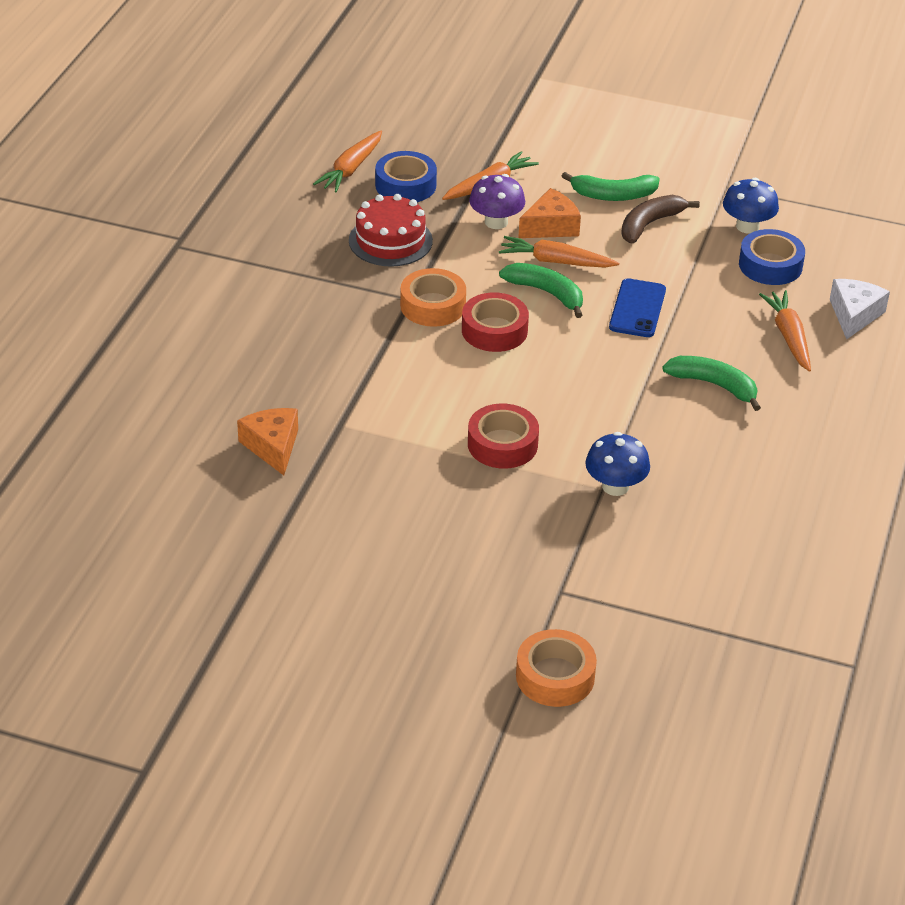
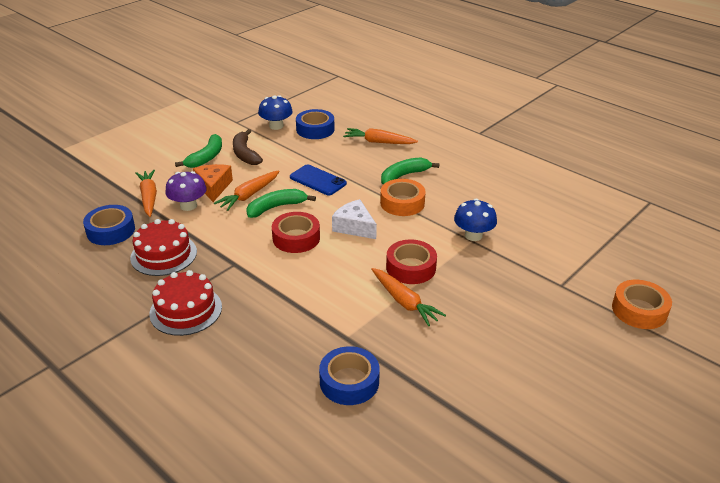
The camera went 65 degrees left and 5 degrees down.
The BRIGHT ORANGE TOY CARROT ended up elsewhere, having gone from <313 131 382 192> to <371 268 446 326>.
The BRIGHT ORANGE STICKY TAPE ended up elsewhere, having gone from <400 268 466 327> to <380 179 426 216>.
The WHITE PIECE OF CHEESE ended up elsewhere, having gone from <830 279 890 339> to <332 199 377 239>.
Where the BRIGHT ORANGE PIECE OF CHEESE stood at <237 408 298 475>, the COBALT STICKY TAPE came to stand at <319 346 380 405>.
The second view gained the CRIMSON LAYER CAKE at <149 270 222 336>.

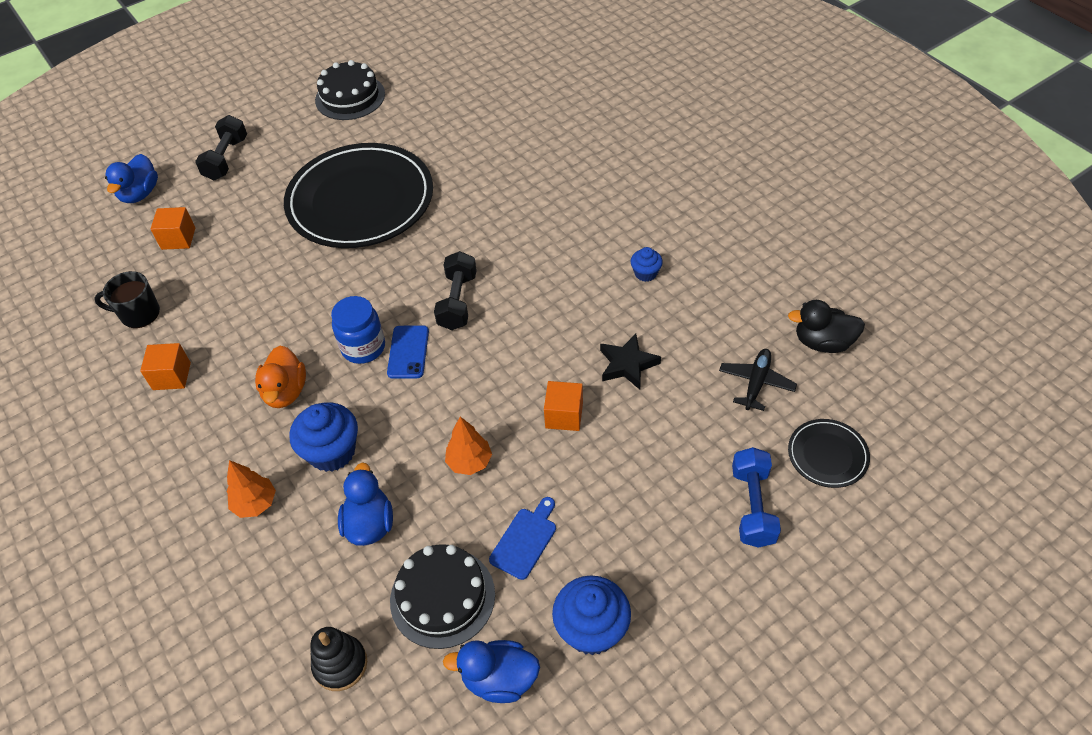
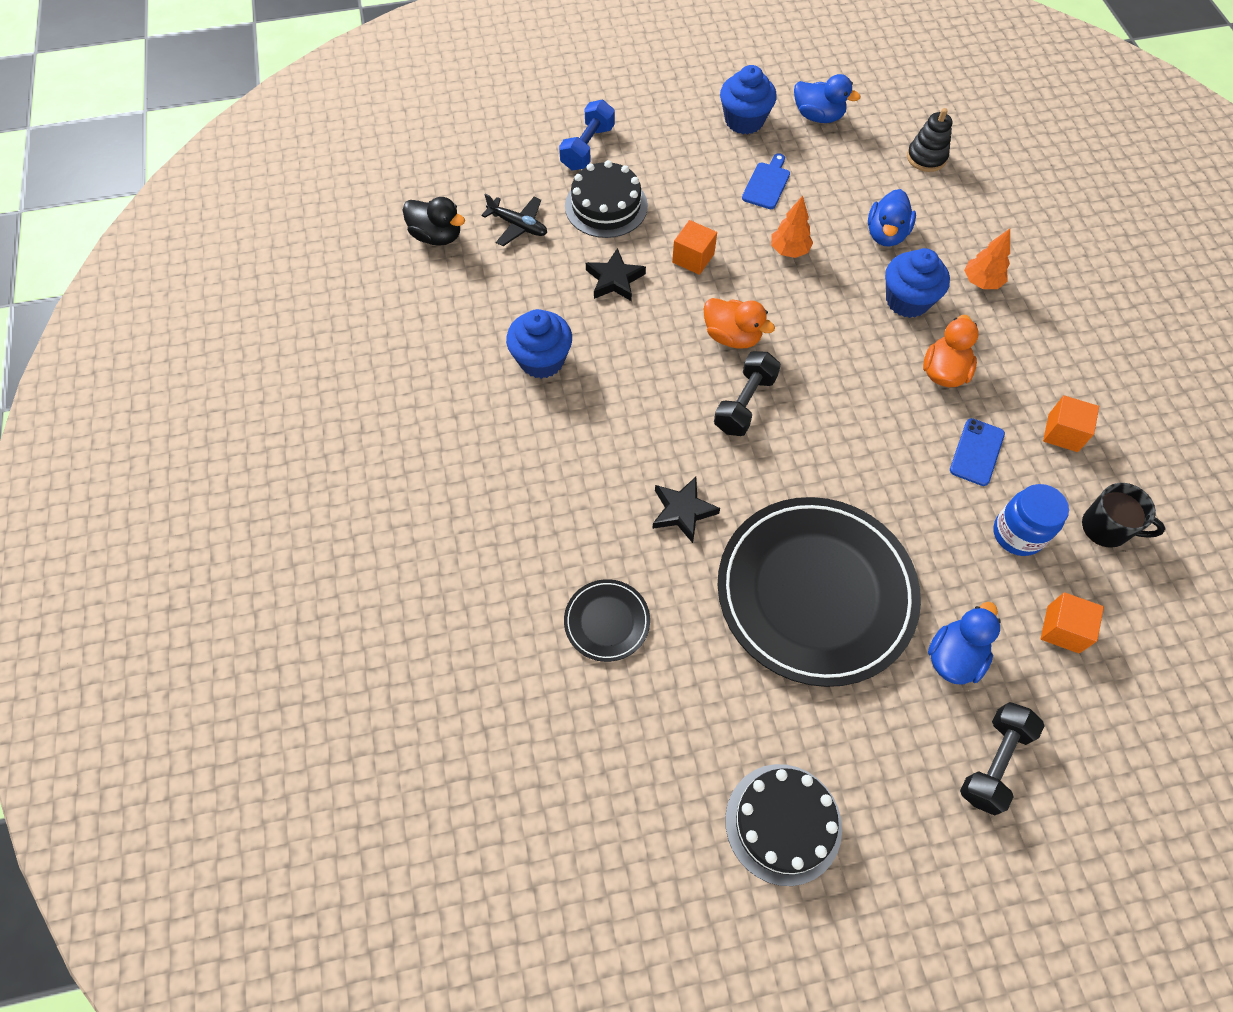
The camera went 160 degrees left and 10 degrees up.
The COBALT DUCK ended up elsewhere, having gone from <105 154 158 203> to <928 602 1001 685>.
The size of the COBALT CUPCAKE at <631 247 663 282> changed by a factor of 1.86.
The COBALT PRESERVE JAR ended up elsewhere, having gone from <331 296 385 364> to <993 484 1069 556>.
The COBALT MOBILE PHONE ended up elsewhere, having gone from <387 325 429 379> to <950 418 1005 486>.
The BLACK PLANE at <719 349 797 411> ended up facing another way, 105 degrees counterclockwise from before.
The BLACK PLATE ended up elsewhere, having gone from <788 419 870 488> to <564 579 650 662>.
The COBALT BREAD BOARD at <489 497 556 580> ended up facing another way, 150 degrees clockwise from before.
The BLACK LAYER CAKE ended up elsewhere, having gone from <390 544 495 649> to <565 160 648 238>.
The second view gained the BRIGHT ORANGE DUCK at <704 298 775 349>.
The second view gained the BLACK STAR at <652 477 720 543>.

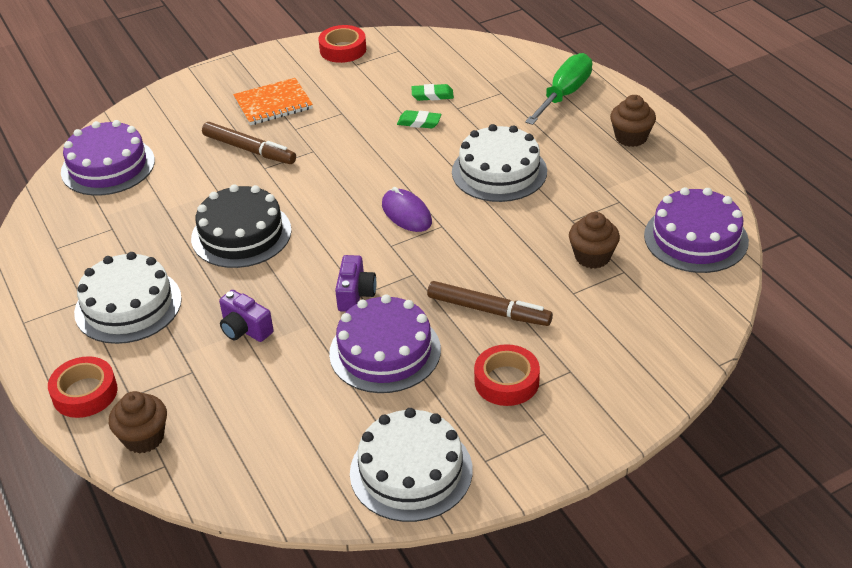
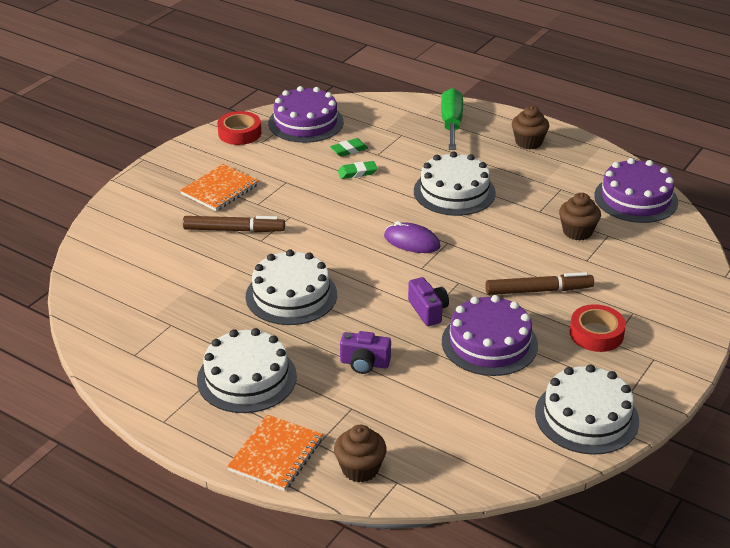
The camera went 30 degrees left and 5 degrees down.
The VIOLET LAYER CAKE ended up elsewhere, having gone from <61 120 155 196> to <268 86 344 143>.
What was the BLACK LAYER CAKE at <191 184 292 268> turned into the WHITE LAYER CAKE at <246 249 337 325>.
Where the CRIMSON STICKY TAPE stood at <48 356 118 418>, the BRIGHT ORANGE EXERCISE BOOK came to stand at <227 415 323 491>.

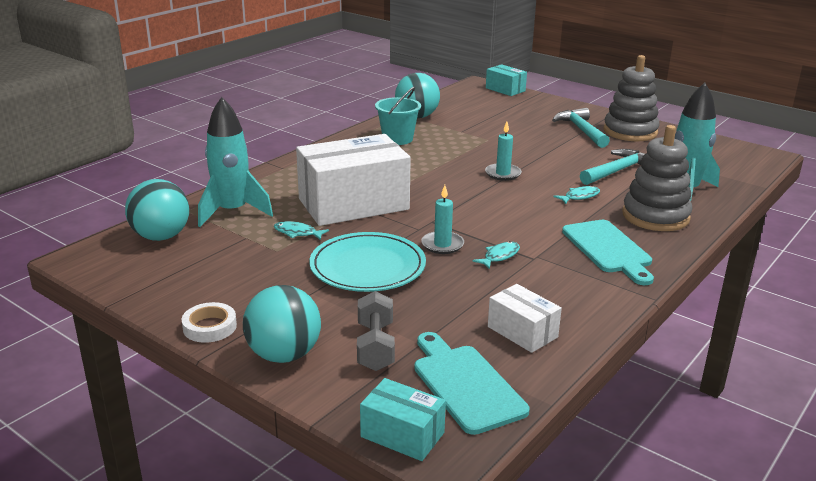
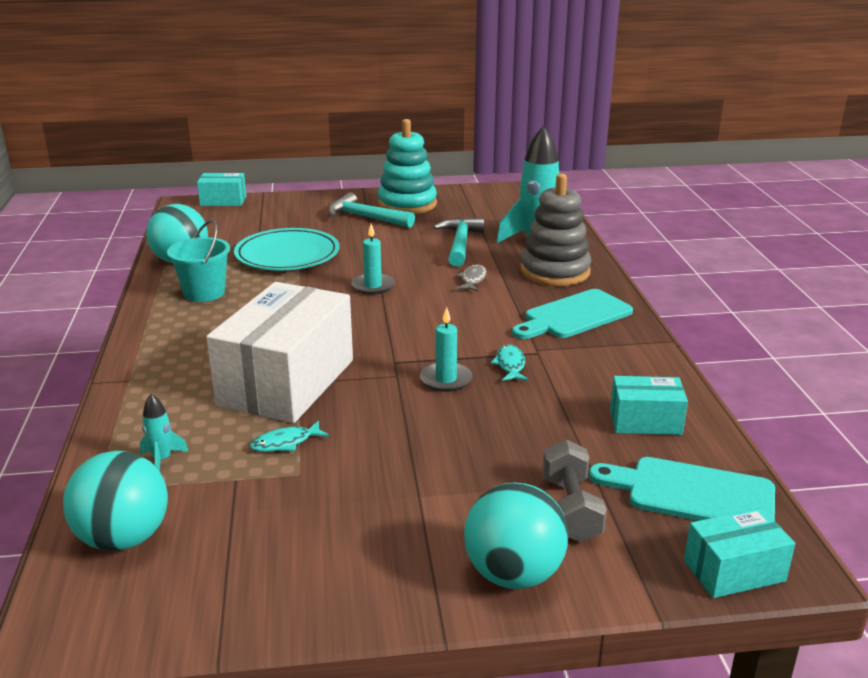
The camera went 45 degrees left and 0 degrees up.
What was the ASH-GREY STACKING TOY at <604 55 659 141> turned into the AQUA STACKING TOY at <378 119 437 214>.
The size of the AQUA SPACESHIP at <198 97 273 227> changed by a factor of 0.44.
What was the AQUA TOY FISH at <553 186 600 204> turned into the ASH-GREY TOY FISH at <456 264 487 291>.
The AQUA BREAD BOARD at <562 220 654 285> ended up facing another way, 120 degrees clockwise from before.
The AQUA PLATE ended up elsewhere, having gone from <309 232 426 292> to <234 228 340 271>.
What was the WHITE PACKAGE at <488 284 562 353> turned into the AQUA PACKAGE at <610 376 688 435>.
The ASH-GREY DUMBBELL at <357 291 395 371> ended up facing another way, 45 degrees clockwise from before.
The second view lost the WHITE STICKY TAPE at <182 302 237 343>.

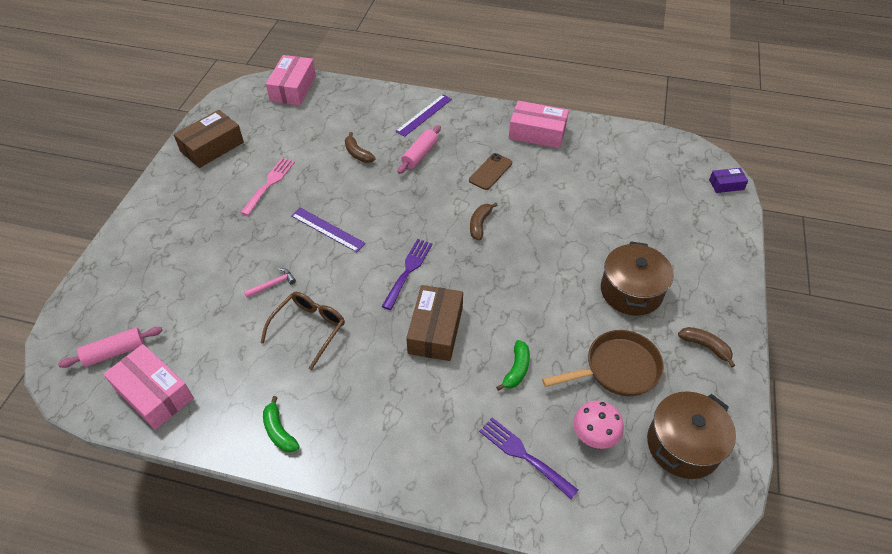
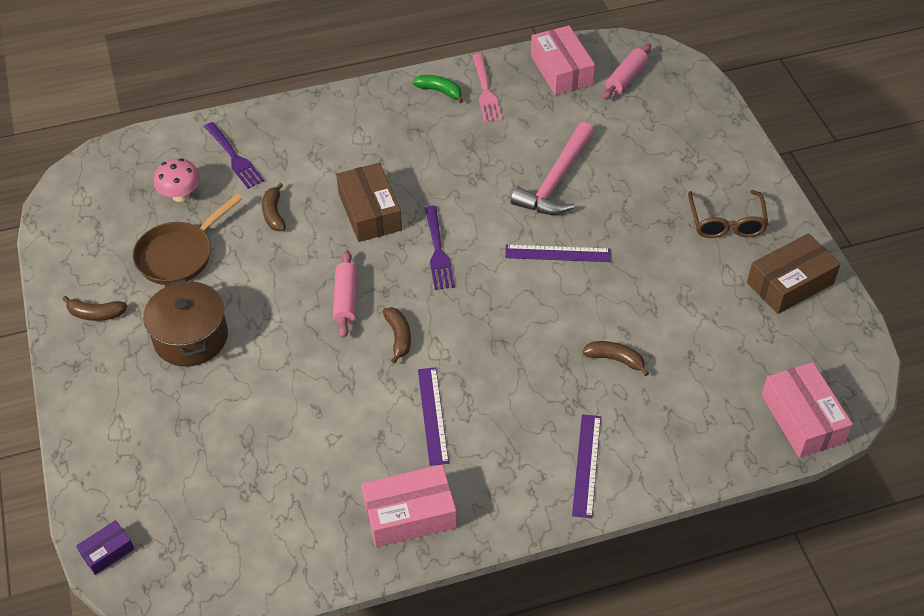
The camera went 150 degrees right and 0 degrees up.
The RUSSET PACKAGE at <174 110 244 168> ended up facing another way, 45 degrees clockwise from before.
The ROSE-PINK DOUGH ROLLER ended up elsewhere, having gone from <397 125 441 174> to <333 250 357 338>.
Where the RUSSET MOBILE PHONE stood at <469 153 512 190>, the VIOLET RULER came to stand at <418 367 449 466>.
The ROSE-PINK FORK ended up elsewhere, having gone from <240 158 295 216> to <472 54 502 123>.
The size of the ROSE-PINK HAMMER at <244 268 296 298> changed by a factor of 2.31.
The RUSSET EYEGLASSES ended up elsewhere, having gone from <260 292 345 370> to <688 190 768 238>.
What was the GREEN BANANA FRUIT at <496 340 530 391> turned into the RUSSET BANANA FRUIT at <262 183 286 231>.
The ROSE-PINK PACKAGE at <103 344 194 430> ended up facing another way, 60 degrees clockwise from before.
The second view lost the RUSSET COOKING POT at <647 391 736 479>.
The VIOLET FORK at <479 418 578 499> ended up facing another way, 45 degrees clockwise from before.

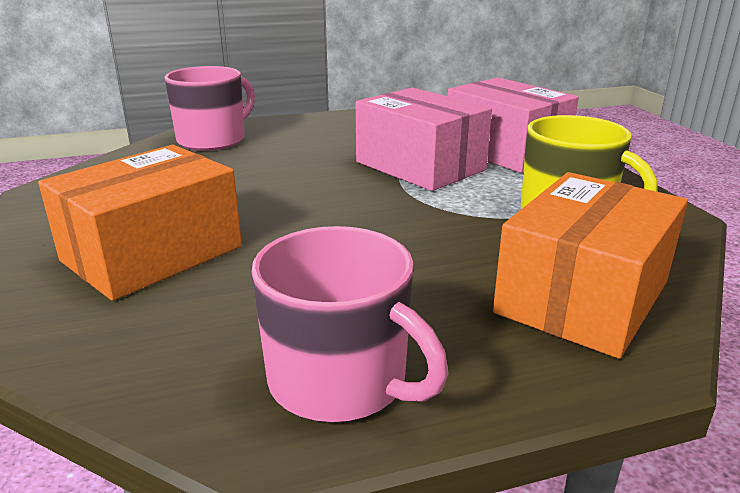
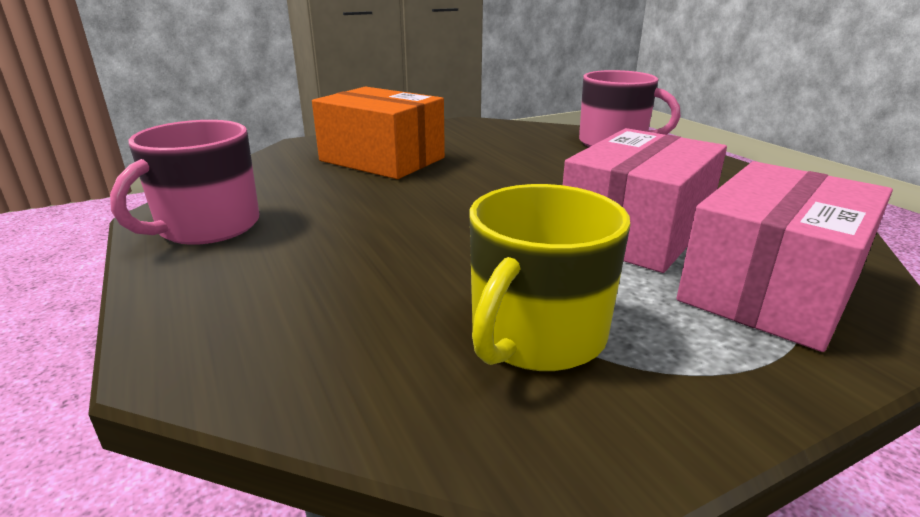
The camera went 80 degrees right and 0 degrees up.
The second view lost the BRIGHT ORANGE PACKAGE at <493 172 688 359>.

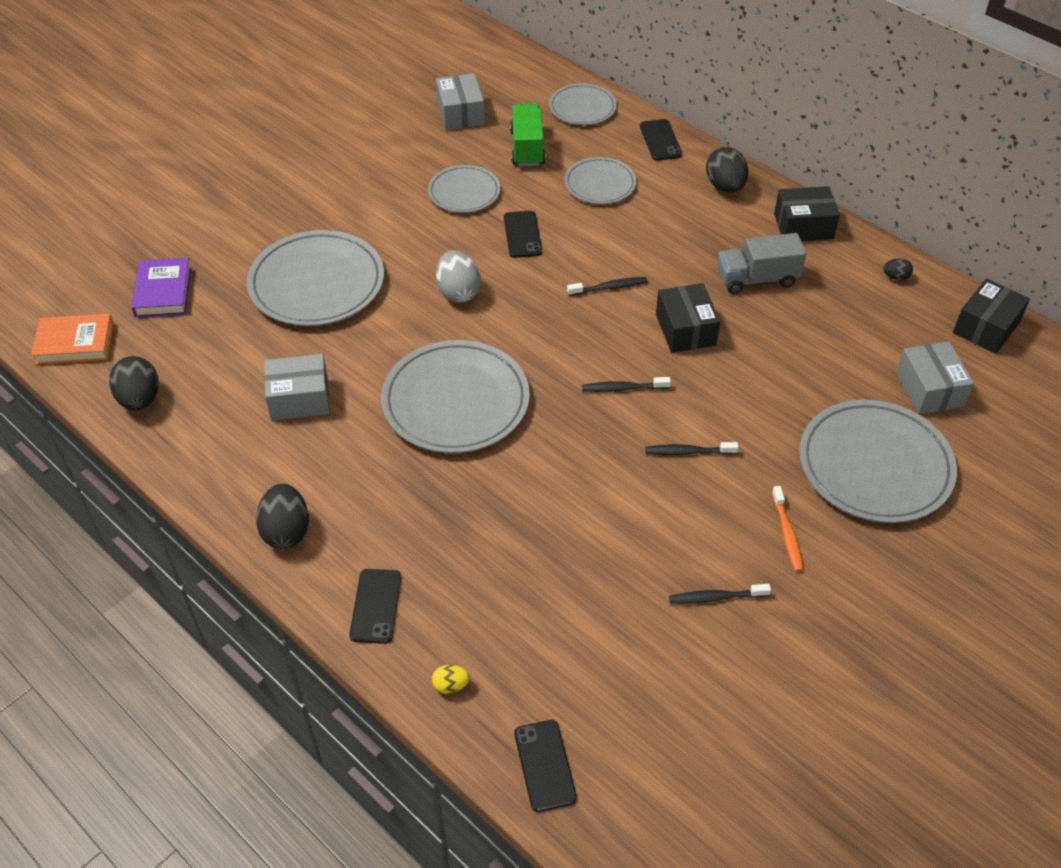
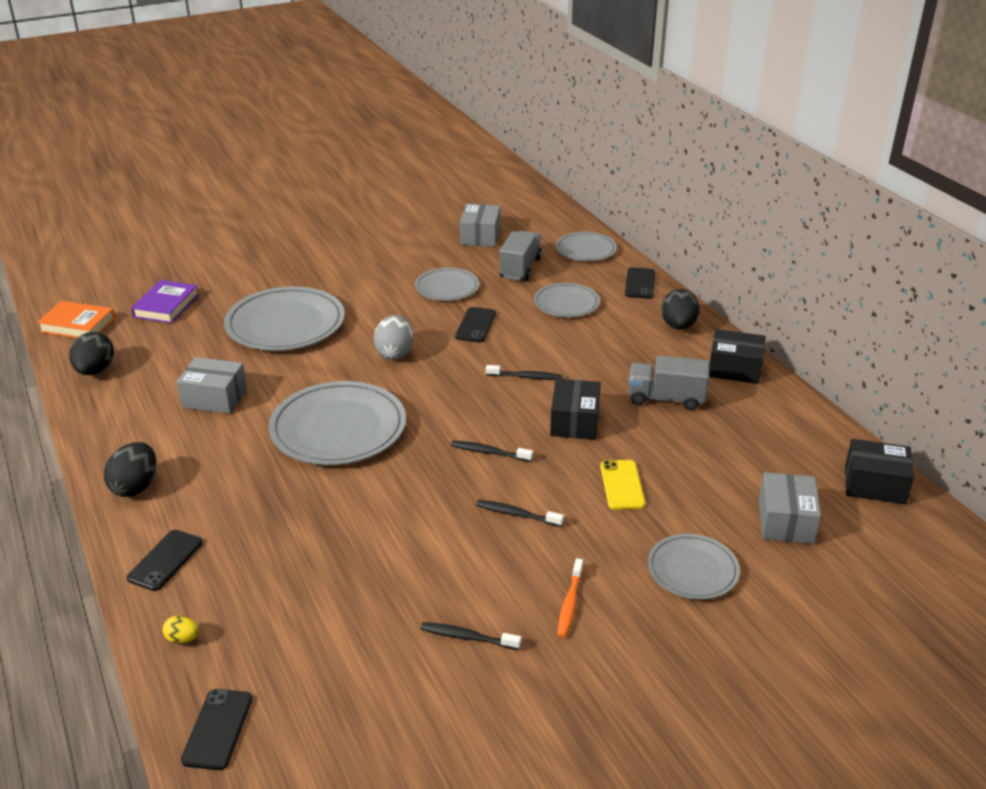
The camera went 20 degrees right and 15 degrees down.
What was the GREEN LORRY at <510 103 546 167> turned into the ASH-GREY LORRY at <499 231 542 281>.
The second view lost the BLACK TOY EGG at <883 258 913 280>.
The BLACK PACKAGE at <953 278 1030 354> ended up facing another way, 45 degrees clockwise from before.
The size of the ASH-GREY PLATE at <799 400 957 523> changed by a factor of 0.57.
The second view gained the GOLDEN MOBILE PHONE at <600 460 646 510>.

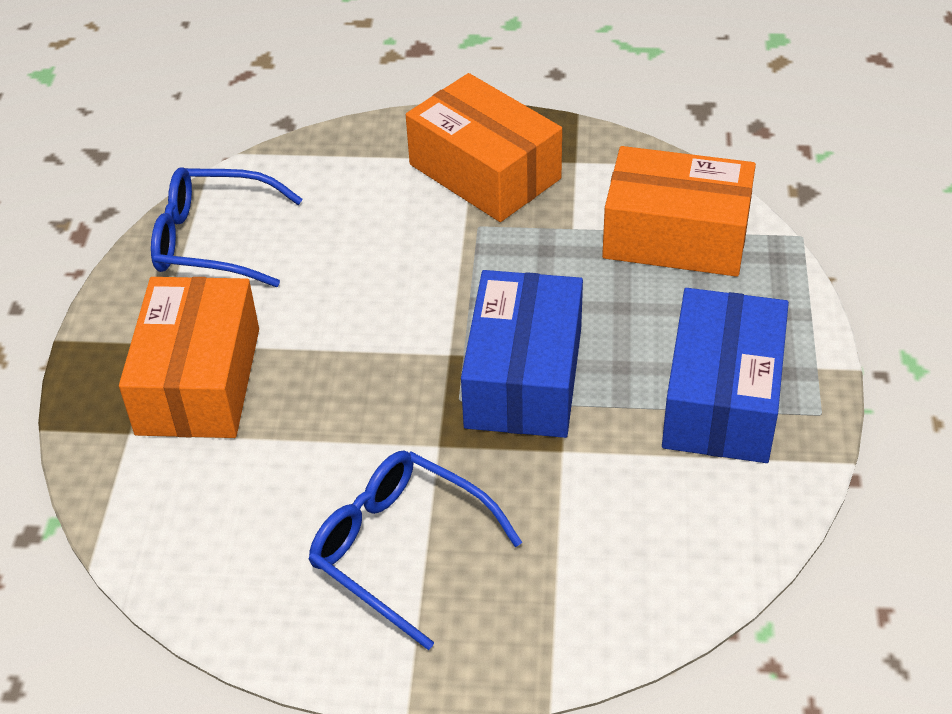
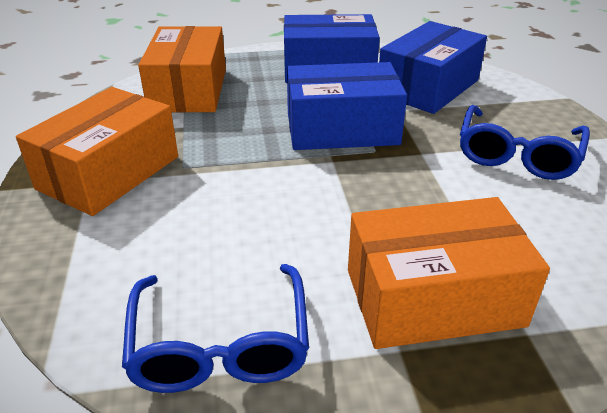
The camera went 105 degrees left and 10 degrees down.
The second view gained the COBALT PACKAGE at <379 21 487 114>.

